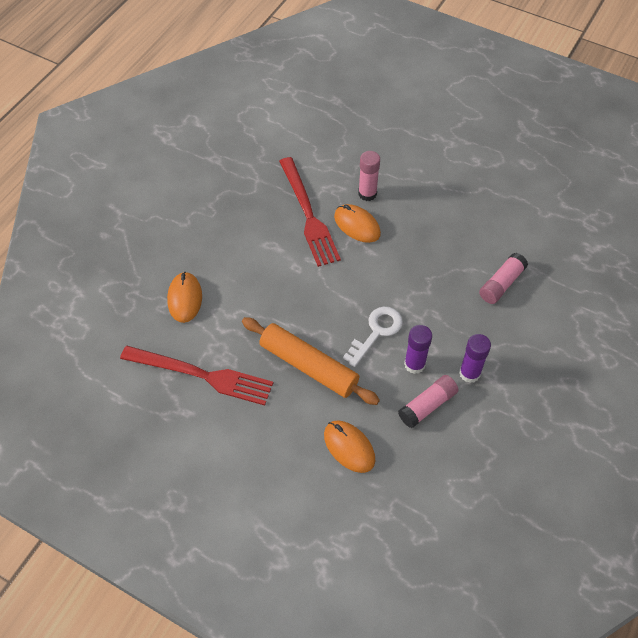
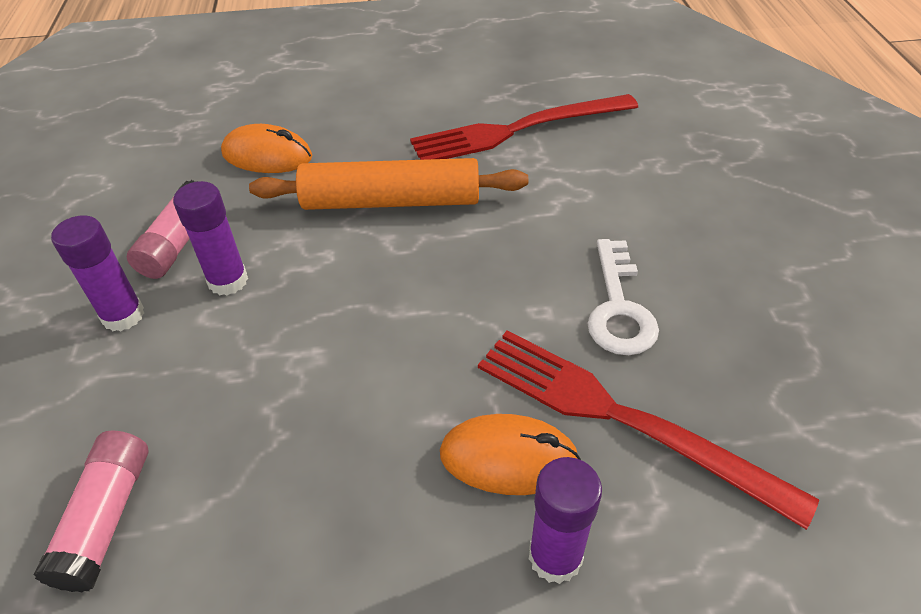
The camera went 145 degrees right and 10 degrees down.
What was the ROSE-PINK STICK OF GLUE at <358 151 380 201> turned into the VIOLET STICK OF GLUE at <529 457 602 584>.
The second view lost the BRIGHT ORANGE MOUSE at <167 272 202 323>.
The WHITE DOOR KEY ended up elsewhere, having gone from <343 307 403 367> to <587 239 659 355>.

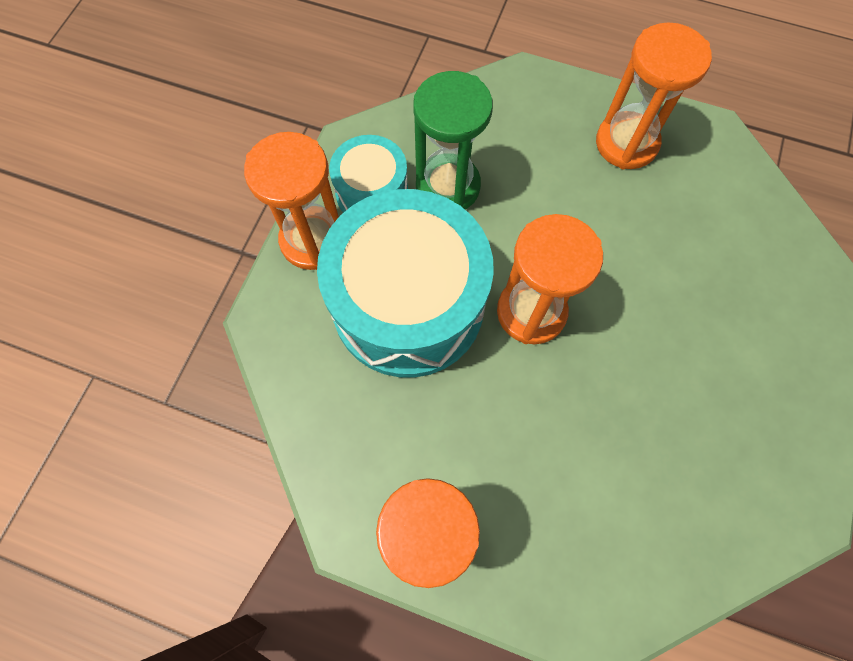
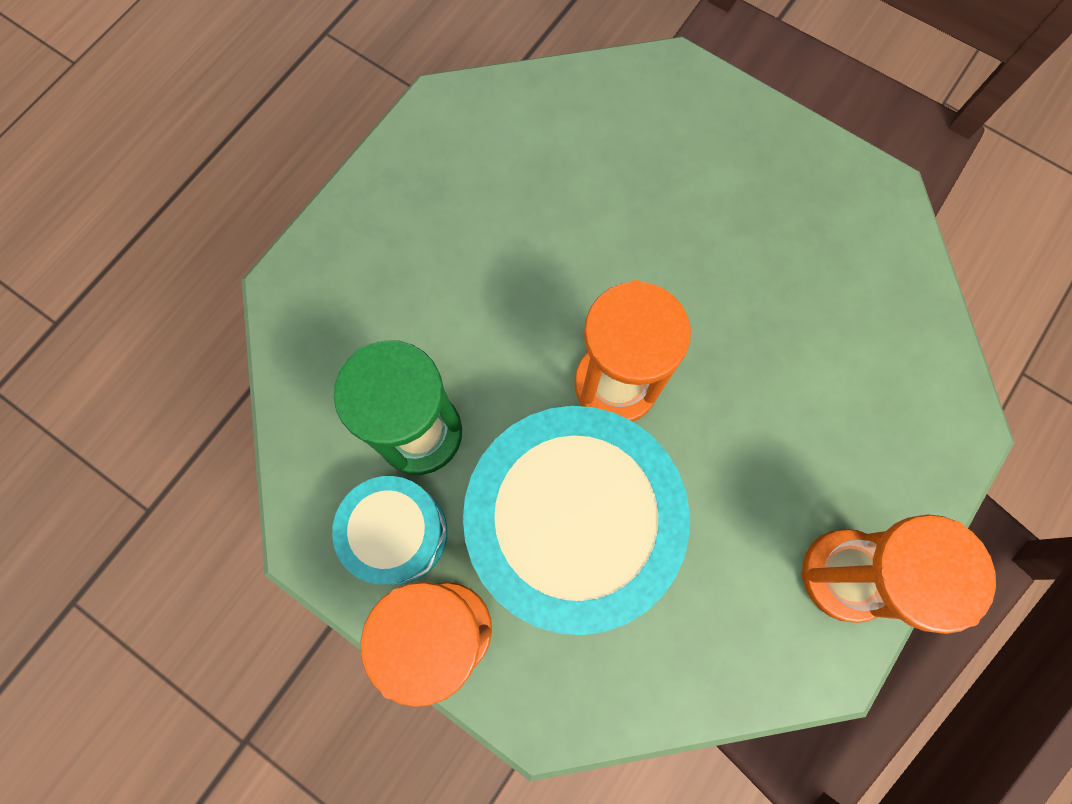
The camera went 75 degrees left and 5 degrees up.
The second view lost the BRIGHT ORANGE SAND TIMER at <596 22 712 169>.

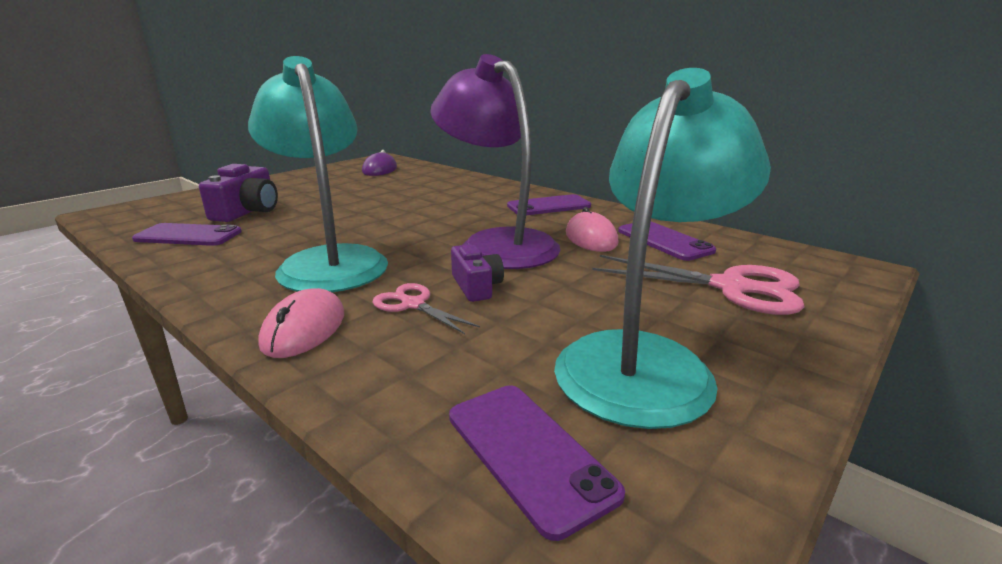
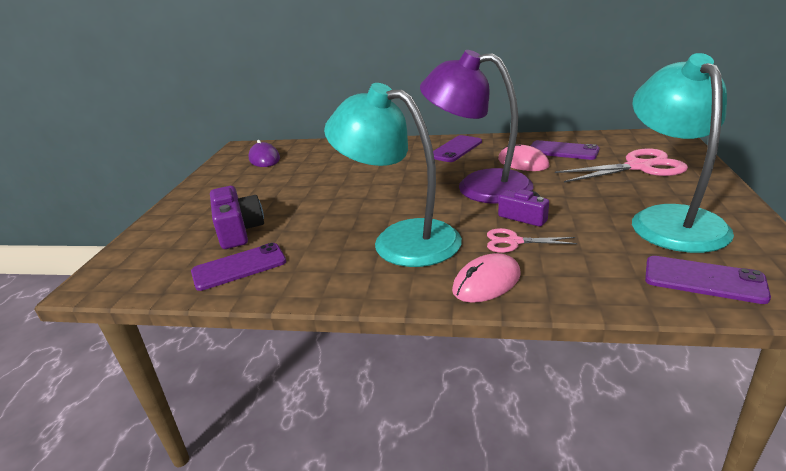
The camera went 30 degrees left and 5 degrees up.
The ROSE-PINK MOUSE at <258 288 344 358> ended up facing another way, 75 degrees clockwise from before.

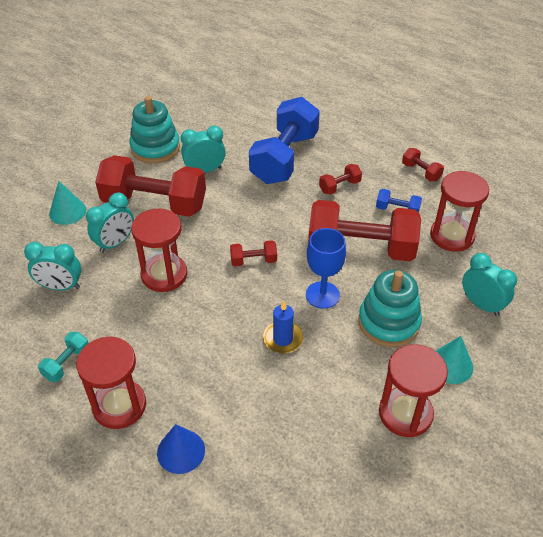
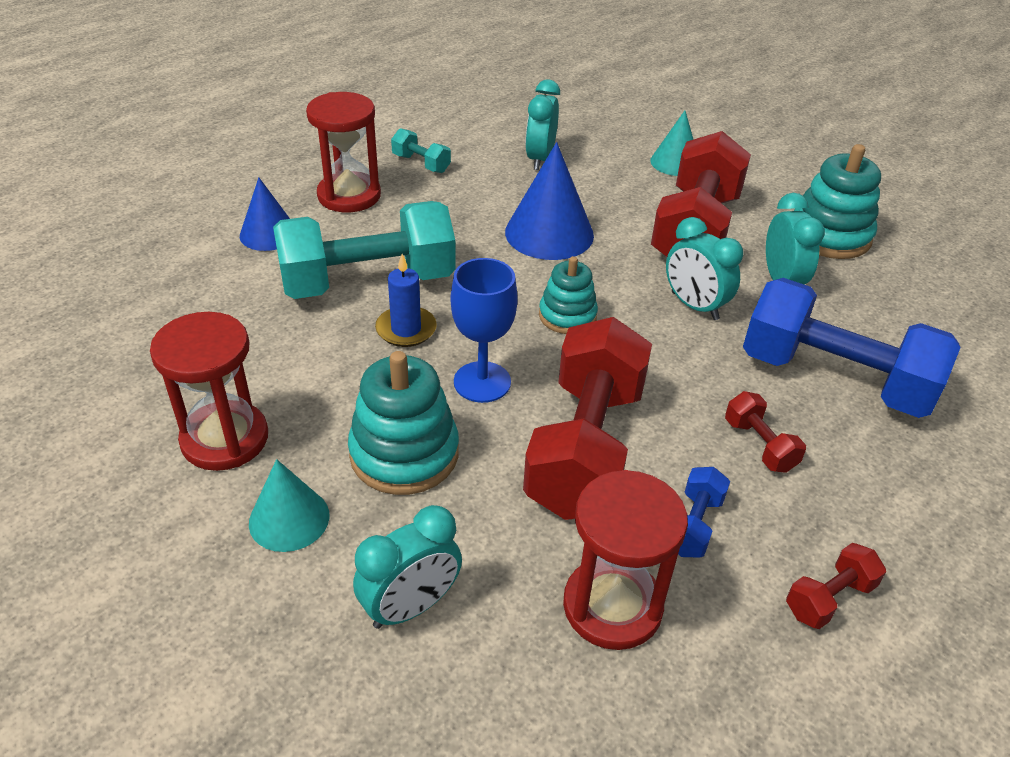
The camera went 95 degrees right and 5 degrees down.
The AQUA ALARM CLOCK ended up elsewhere, having gone from <86 193 134 253> to <666 217 743 320>.
Where the CRIMSON SAND TIMER stood at <131 209 187 292>, the COBALT CONE SHAPE came to stand at <505 142 594 260>.
Where the CRIMSON DUMBBELL stood at <230 240 277 266>, the AQUA STACKING TOY came to stand at <539 256 598 334>.
The second view gained the AQUA DUMBBELL at <273 201 456 299>.

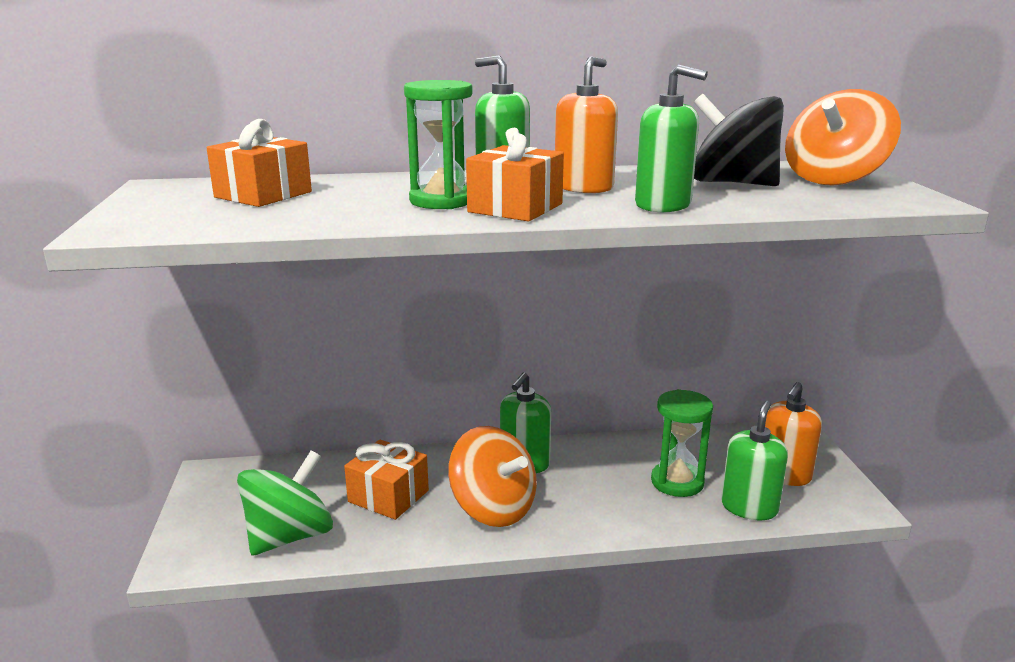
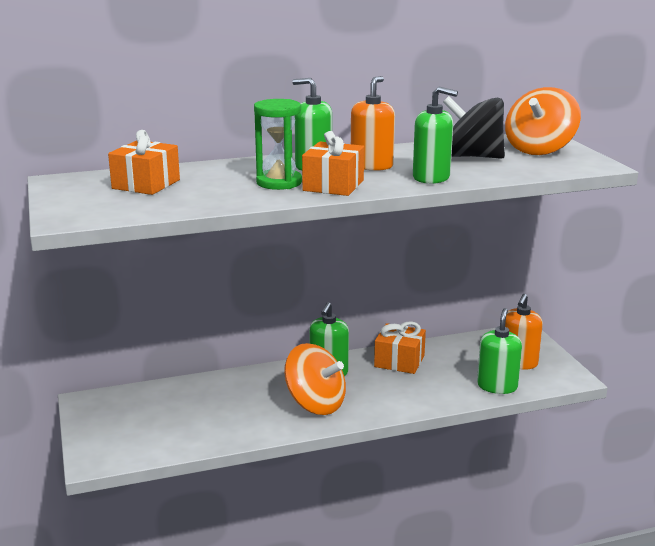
The camera went 10 degrees left and 0 degrees up.
The second view lost the GREEN SAND TIMER at <651 389 713 497>.
The BRIGHT ORANGE WRAPPED GIFT ended up elsewhere, having gone from <344 440 429 520> to <374 321 426 374>.
The second view lost the GREEN TOY TOP at <237 450 333 556>.

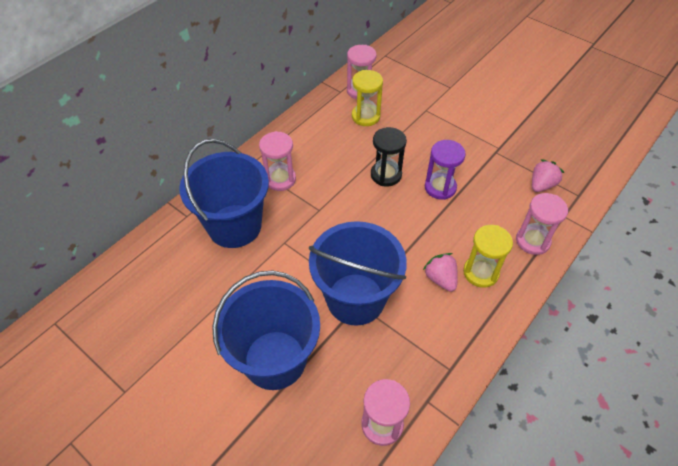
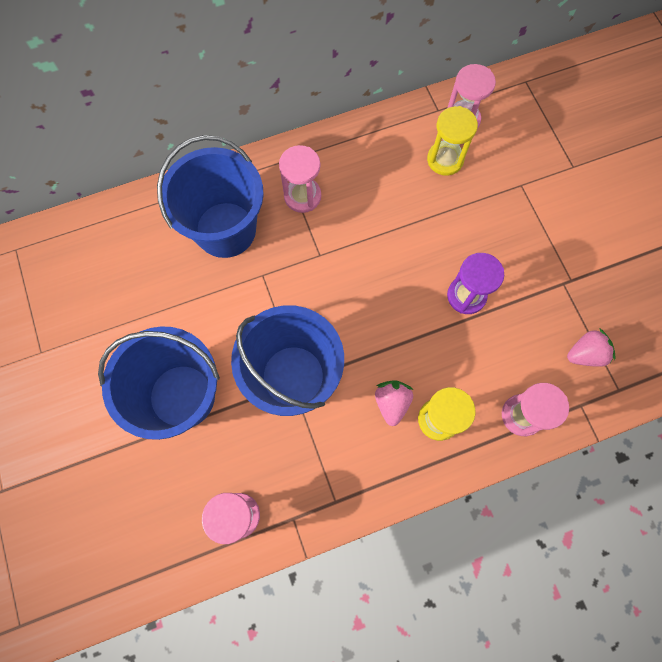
The camera went 30 degrees right and 20 degrees up.
The second view lost the BLACK SAND TIMER at <371 127 407 186>.

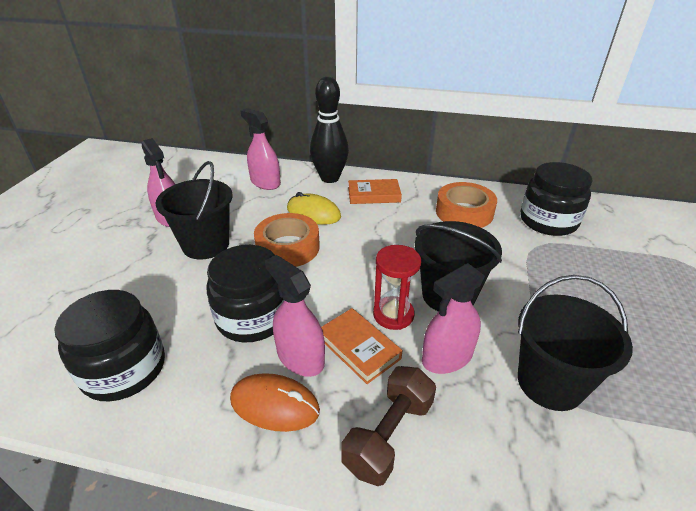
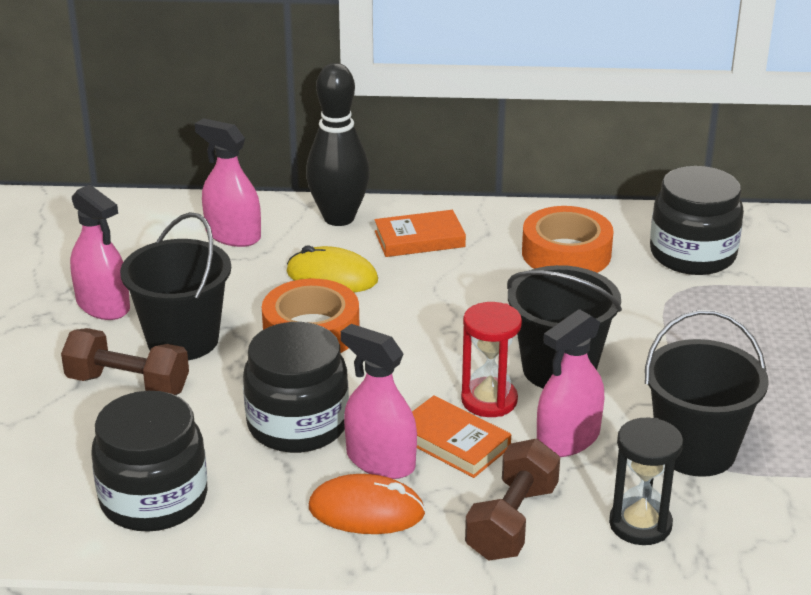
The camera went 10 degrees left and 5 degrees down.
The second view gained the RUSSET DUMBBELL at <61 328 189 395>.
The second view gained the BLACK SAND TIMER at <609 418 683 545>.

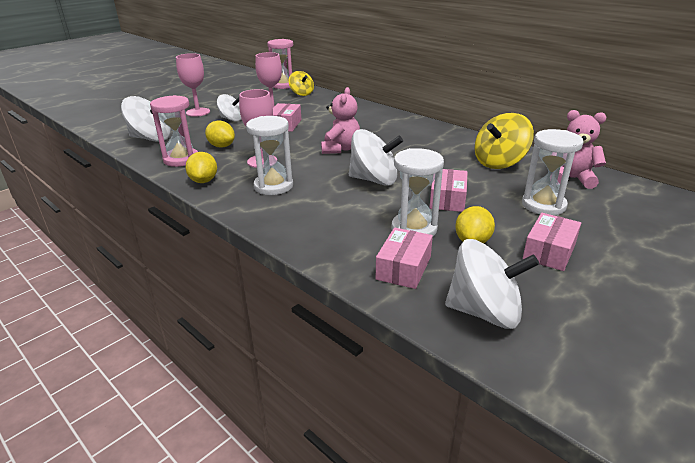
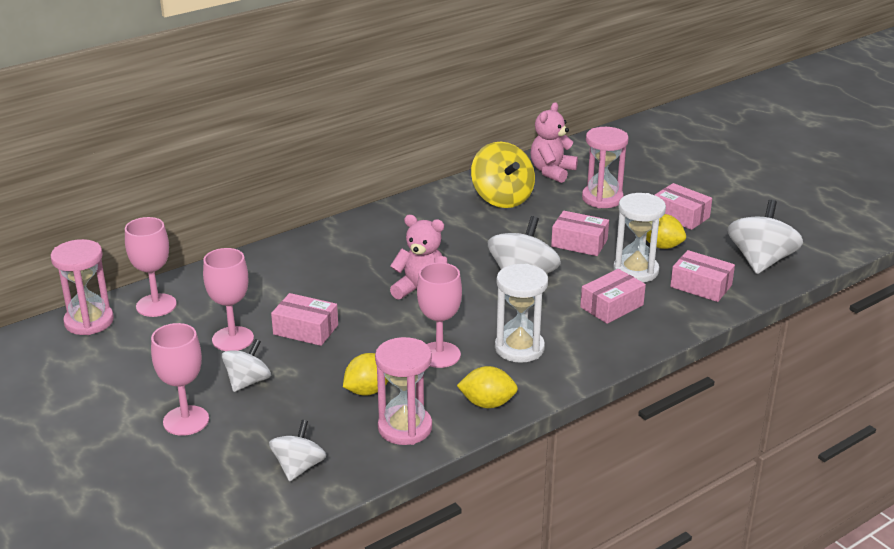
The camera went 80 degrees left and 0 degrees up.
Where the GOLDEN TOY TOP stood at <289 71 314 96>, the ROSE-PINK CHALICE came to stand at <125 217 177 317>.
The size of the WHITE TOY TOP at <121 96 171 142> changed by a factor of 0.63.
What was the WHITE SAND TIMER at <522 129 584 215> turned into the ROSE-PINK SAND TIMER at <582 127 629 208>.
The second view gained the ROSE-PINK PACKAGE at <580 269 646 324>.

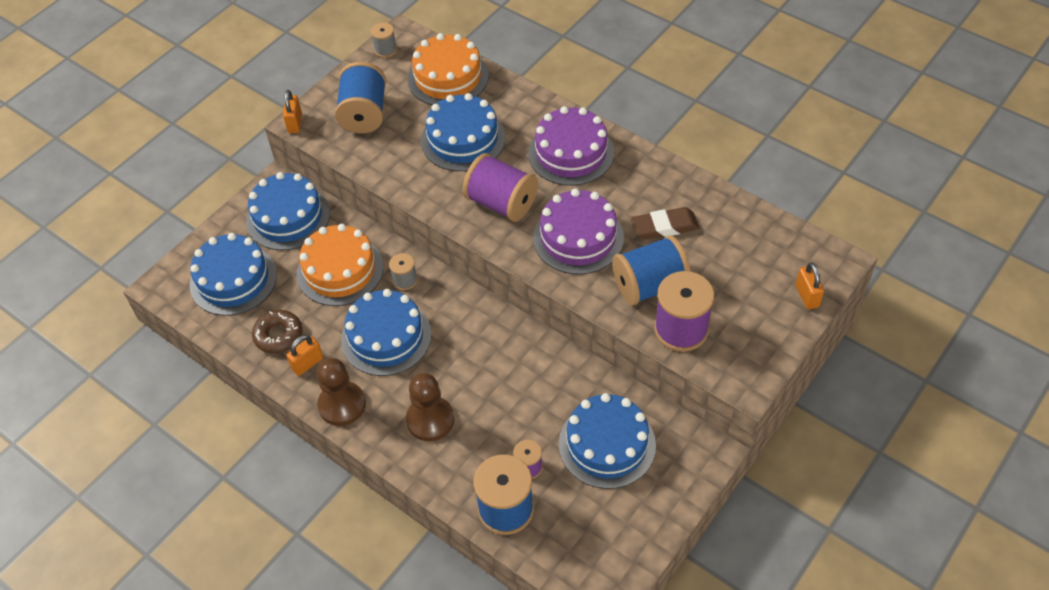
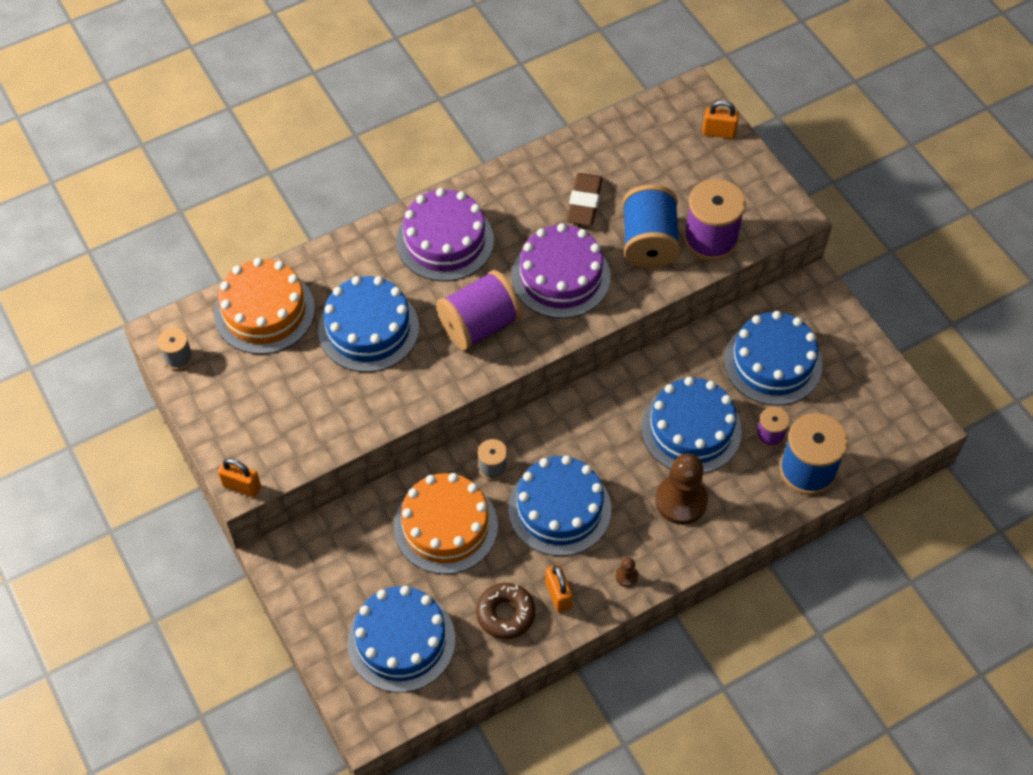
The camera went 70 degrees left and 5 degrees up.
The second view lost the COBALT REEL OF THREAD at <335 62 386 133>.
The COBALT LAYER CAKE ended up elsewhere, having gone from <246 172 330 250> to <641 377 742 474>.
The size of the RUSSET GAME PAWN at <317 358 366 426> changed by a factor of 0.43.

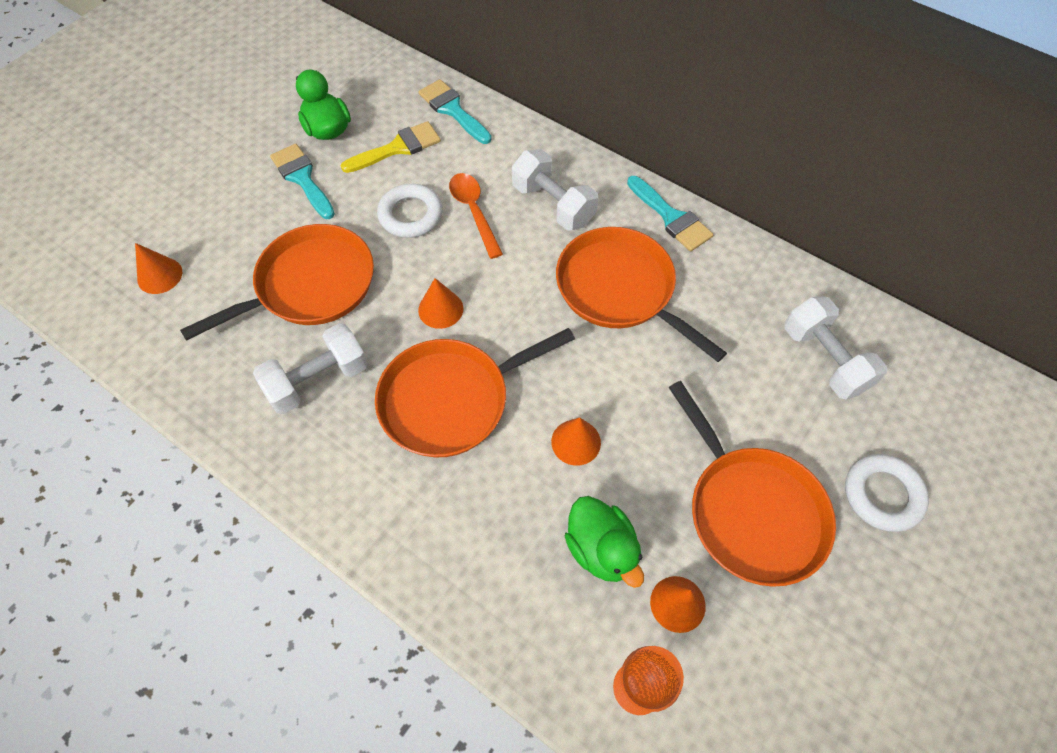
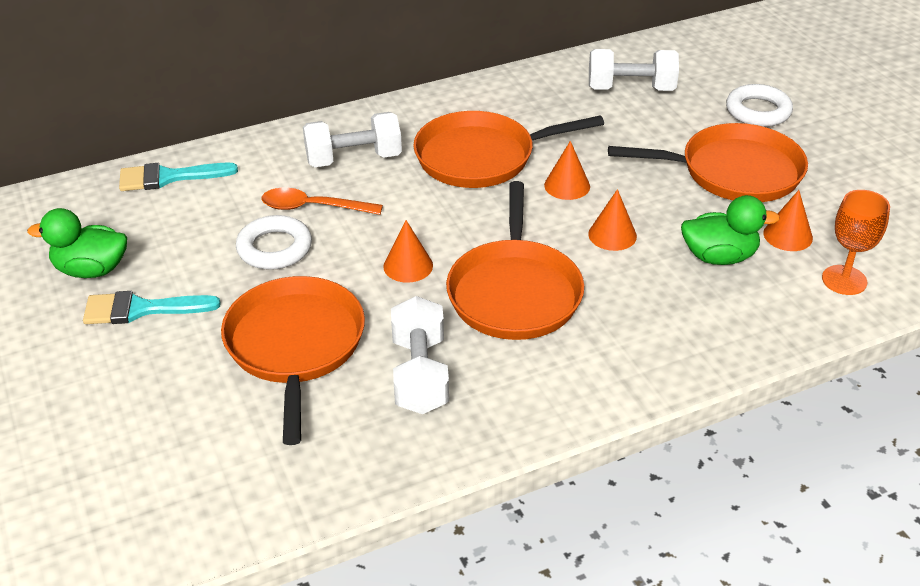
The camera went 60 degrees left and 20 degrees down.
The second view lost the GOLDEN BRUSH at <341 121 441 173>.
The second view lost the AQUA BRUSH at <627 176 713 252>.
The BRIGHT ORANGE CONE SHAPE ended up elsewhere, having gone from <135 243 182 294> to <544 141 590 200>.

